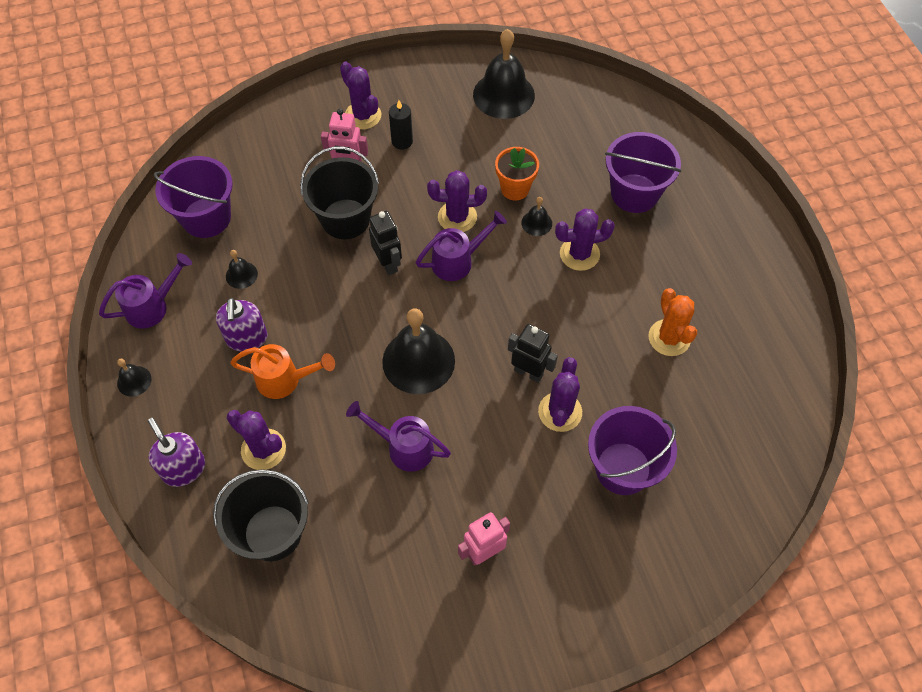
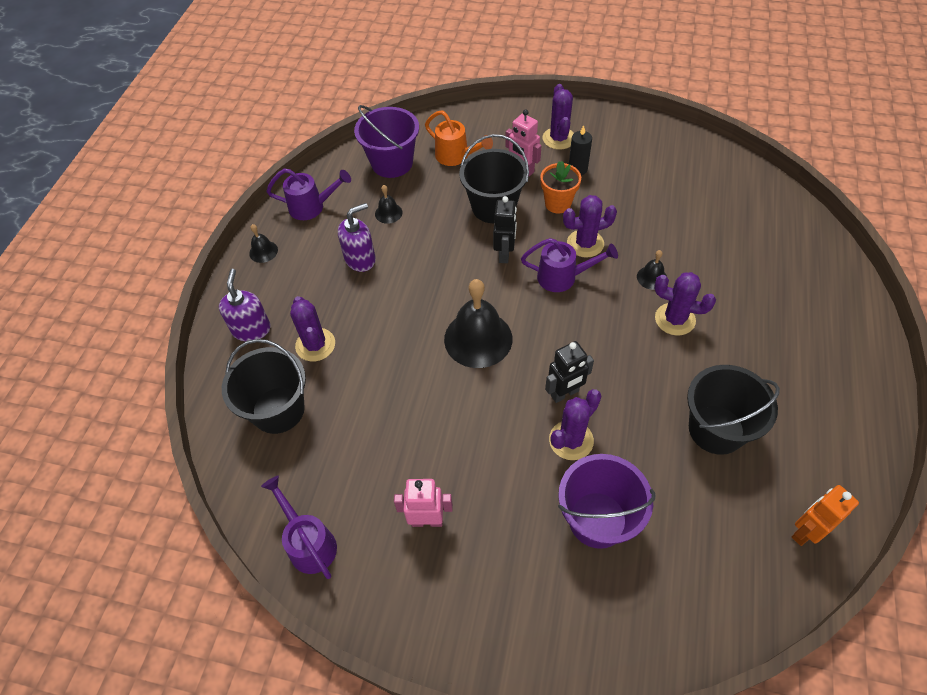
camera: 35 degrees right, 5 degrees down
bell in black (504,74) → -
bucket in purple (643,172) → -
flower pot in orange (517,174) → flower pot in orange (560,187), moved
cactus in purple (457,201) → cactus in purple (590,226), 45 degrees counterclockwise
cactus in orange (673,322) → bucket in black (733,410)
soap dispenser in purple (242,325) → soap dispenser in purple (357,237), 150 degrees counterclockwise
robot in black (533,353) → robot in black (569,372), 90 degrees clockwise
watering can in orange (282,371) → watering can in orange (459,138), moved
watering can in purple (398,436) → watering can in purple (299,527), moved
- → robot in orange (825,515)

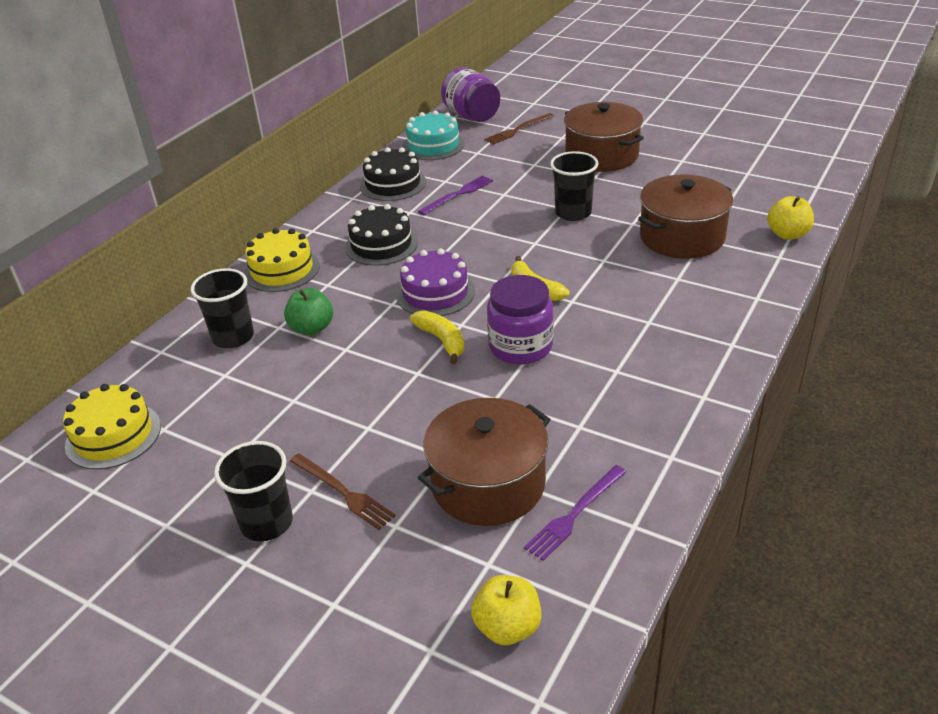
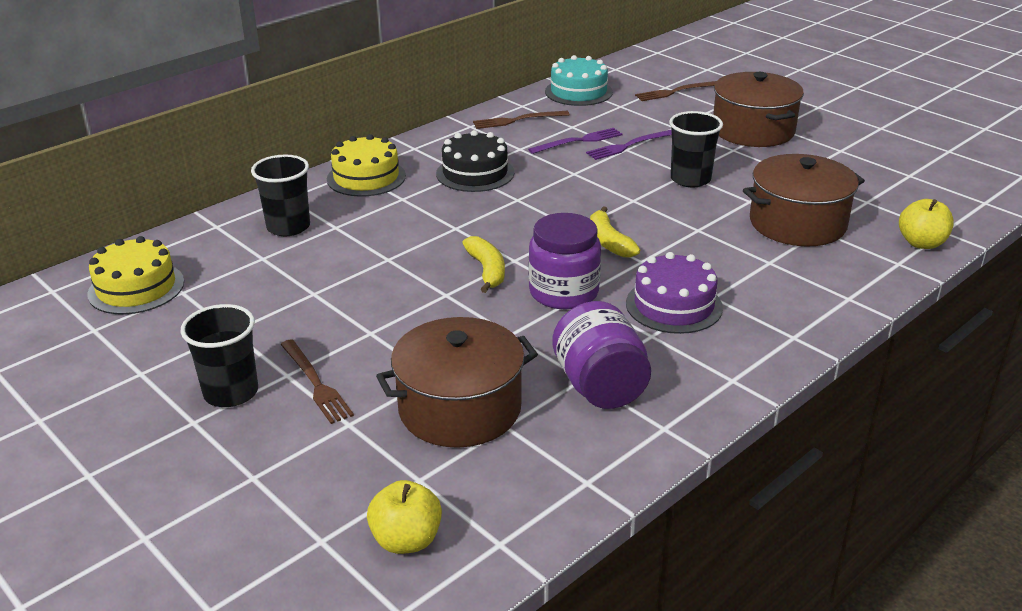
camera: 15 degrees right, 5 degrees down
jar in purple (470,94) → jar in purple (601,355), moved
cake in black (393,174) → fork in brown (521,120)
cake in purple (435,282) → cake in purple (674,293), moved
apple in green (308,311) → -
fork in purple (575,513) → fork in purple (629,145), moved

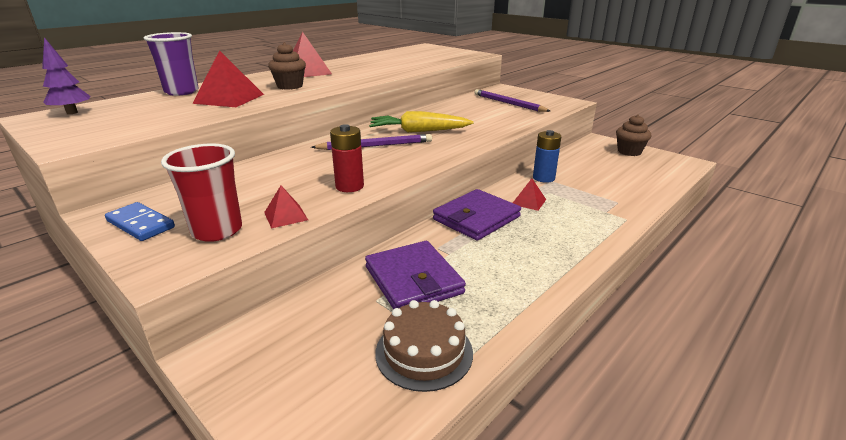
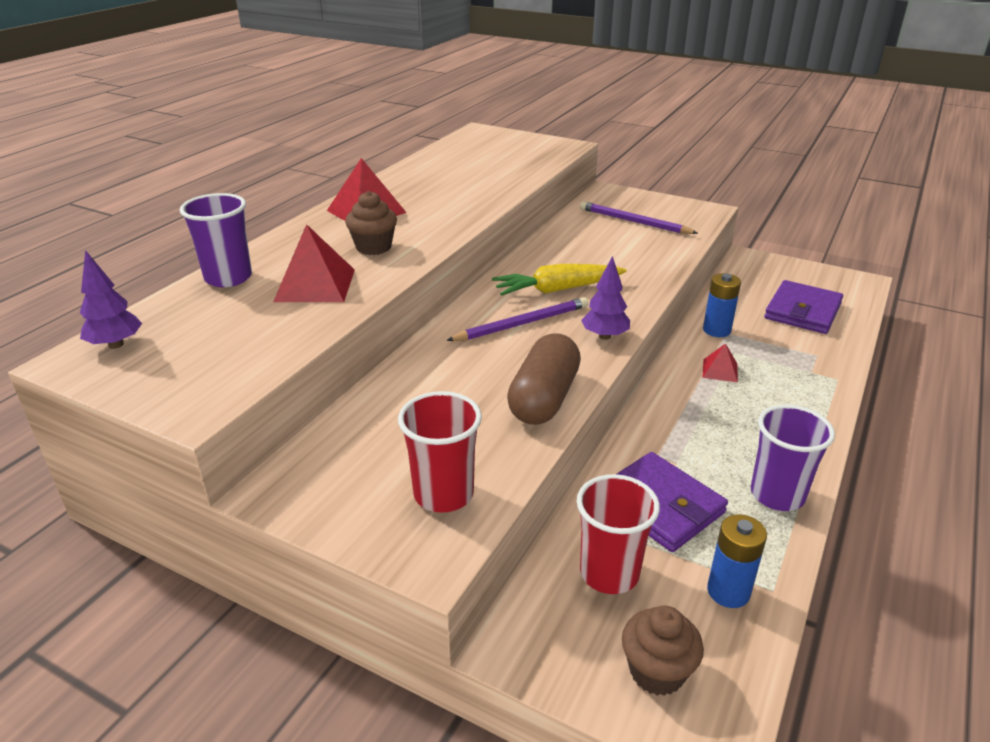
camera: 15 degrees left, 5 degrees up
cupcake in brown (633,135) → cupcake in brown (663,650), moved
battery in red (347,158) → capsule in brown (544,379)
pyramid in red (286,207) → -
wallet in purple (477,215) → wallet in purple (803,307), moved
domino in blue (140,221) → -
cake in brown (424,346) → battery in blue (737,561)
- → tree in purple (605,298)
- → cup in purple (793,458)
- → cup in red (618,534)

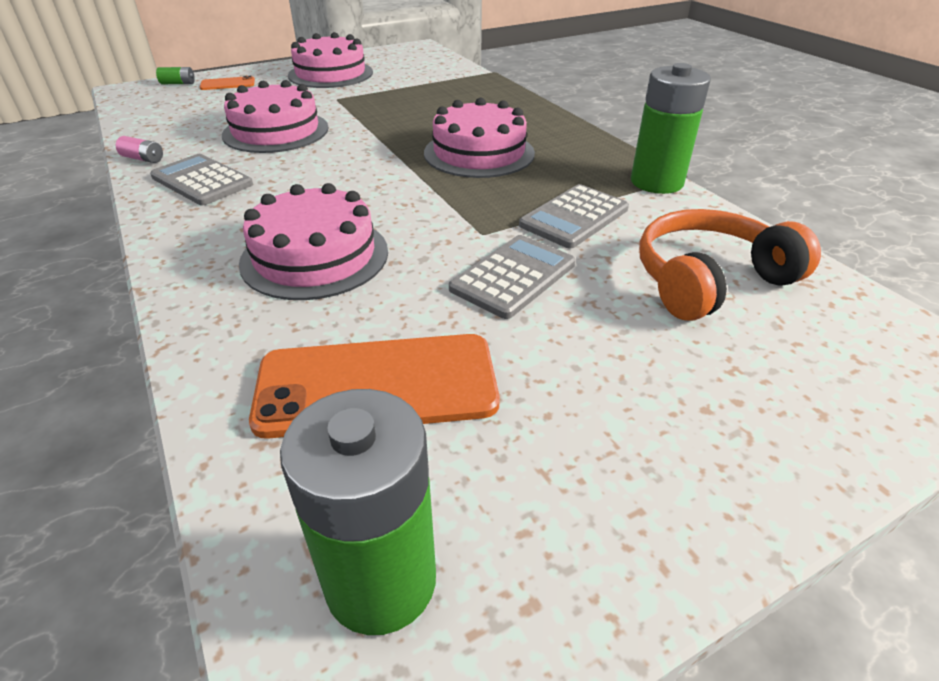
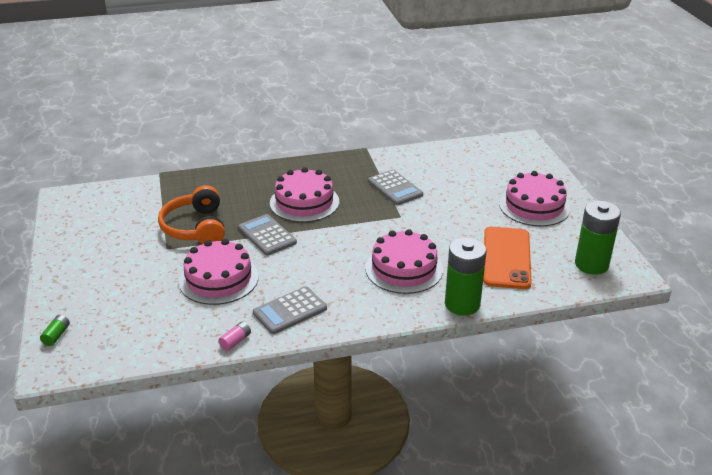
camera: 75 degrees left, 5 degrees down
cake in pink (330,60) → cake in pink (534,198), moved
battery in green (671,128) → battery in green (466,276), moved
phone in orange (227,83) → -
headphones in orange (730,265) → headphones in orange (191,214), moved
calculator in grey (512,277) → calculator in grey (267,234), moved

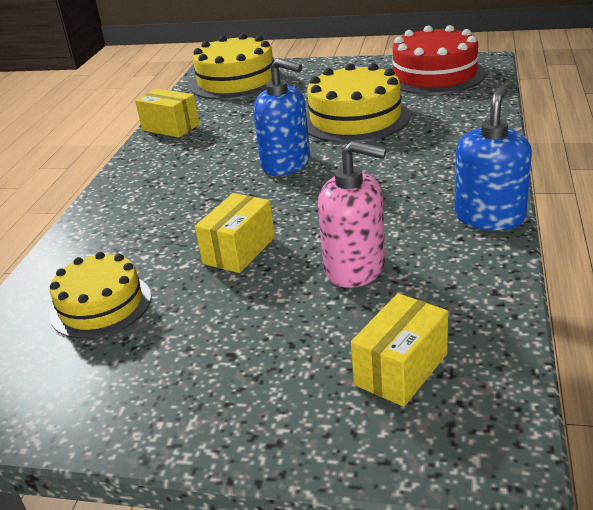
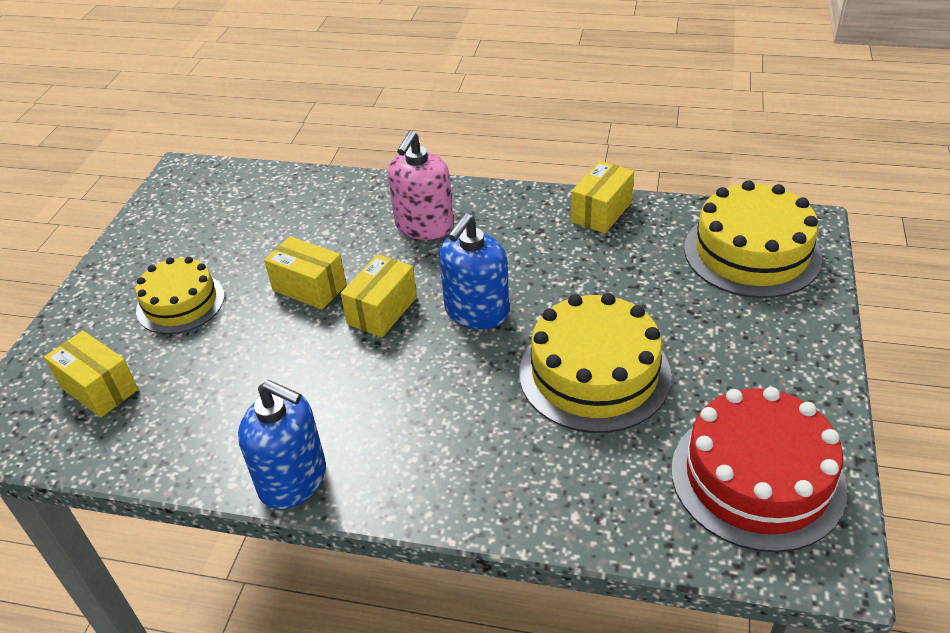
camera: 90 degrees right, 10 degrees up
soap dispenser in pink (352,214) → soap dispenser in pink (421,185), moved
cake in yellow (100,295) → cake in yellow (180,295), moved
- → box in yellow (378,295)

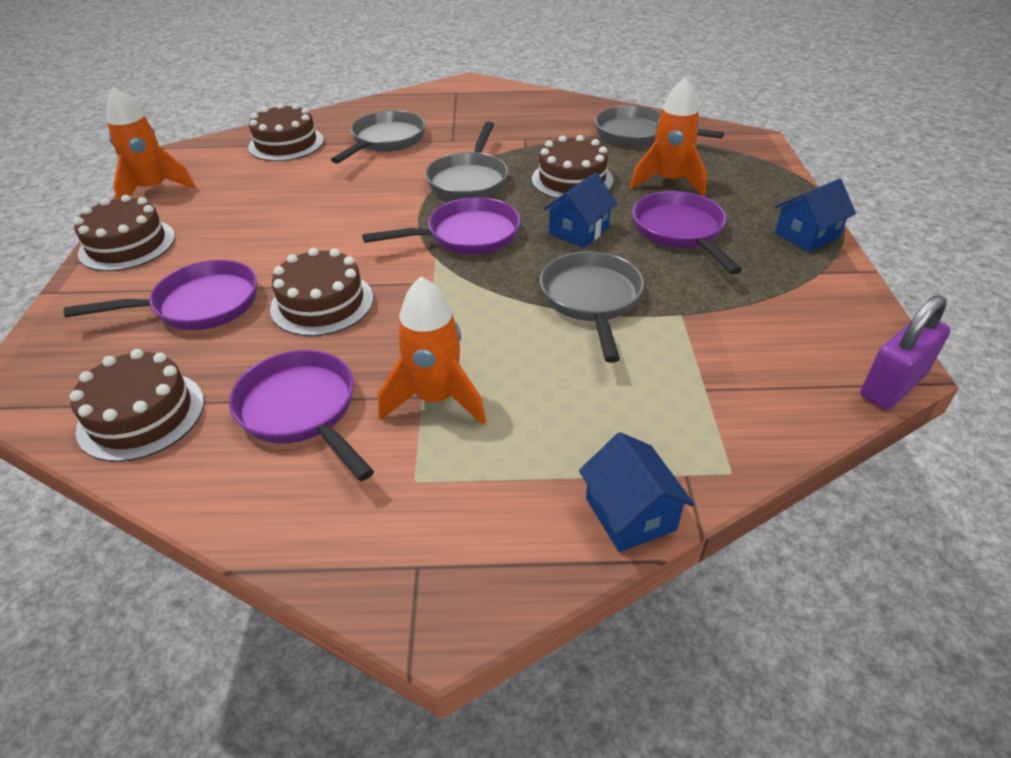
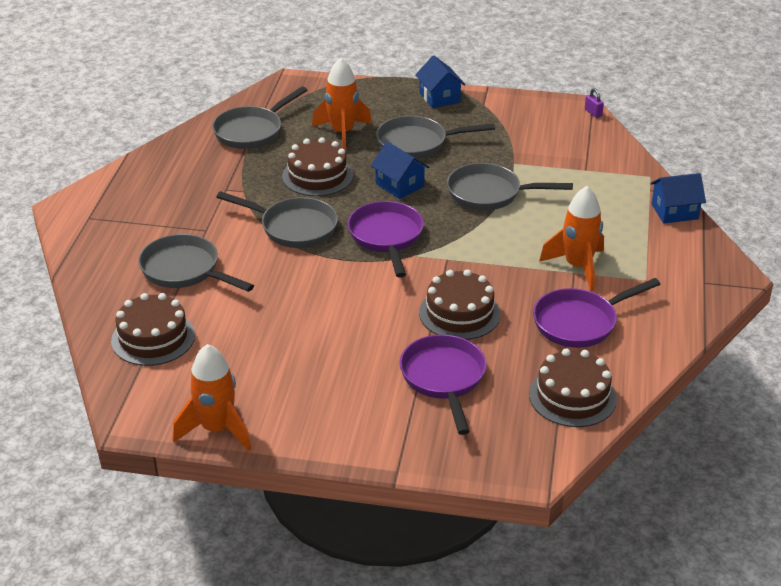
camera: 80 degrees left, 5 degrees down
pan in purple (687,232) → pan in grey (435,137)
cake in brown (124,233) → -
padlock in purple (905,352) → padlock in purple (594,103), x0.45

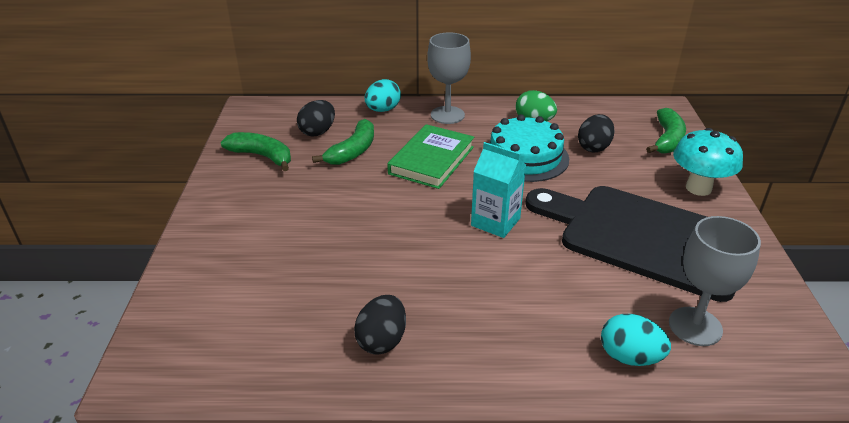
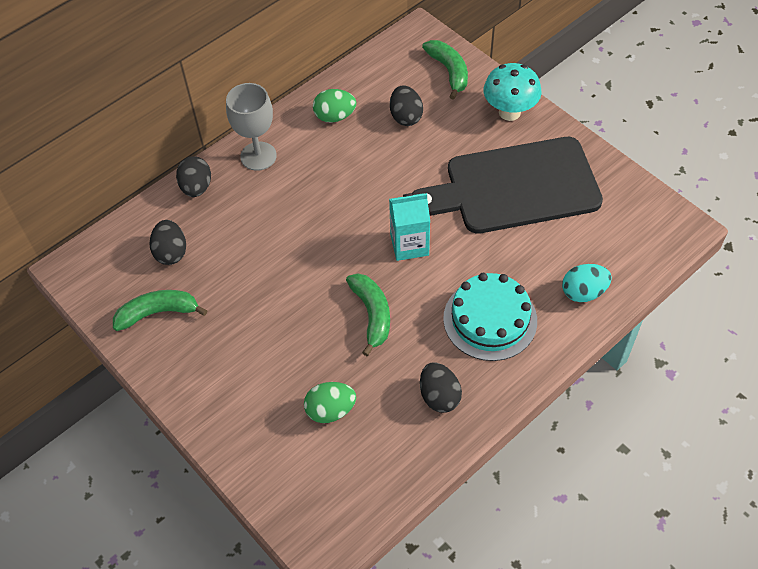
camera: 40 degrees left, 20 degrees up
egg in turquoise (383,95) → egg in black (193,176)
cake in turquoise (528,148) → cake in turquoise (490,317), moved
banana in green (343,142) → banana in green (368,314), moved
book in green (430,156) → -
goblet in grey (715,281) → -
- → egg in green (330,402)

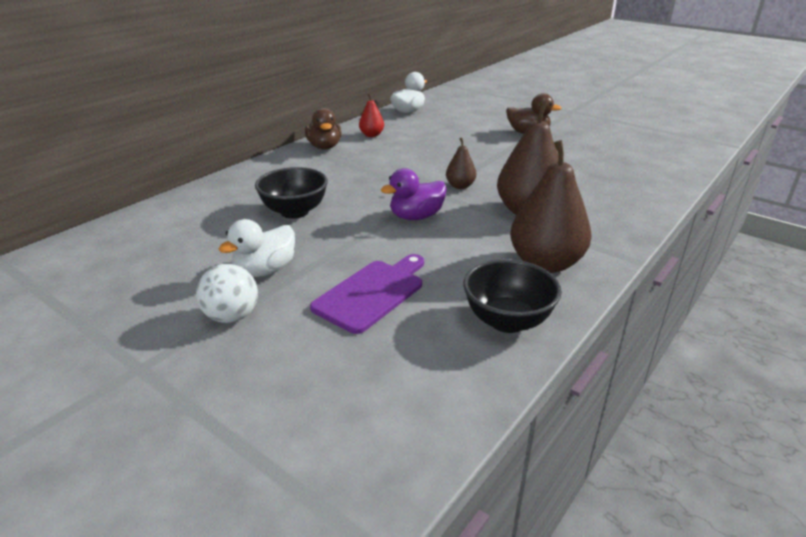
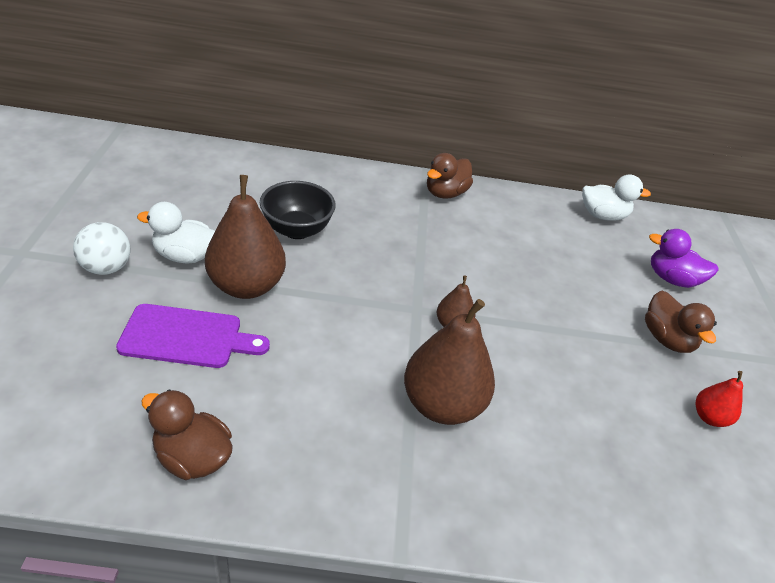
camera: 50 degrees right, 10 degrees up
pear in red (371,115) → pear in red (719,399), moved
pear in brown (551,206) → pear in brown (245,237), moved
duck in purple (414,194) → duck in purple (684,258), moved
bowl in black (512,296) → duck in brown (187,435)

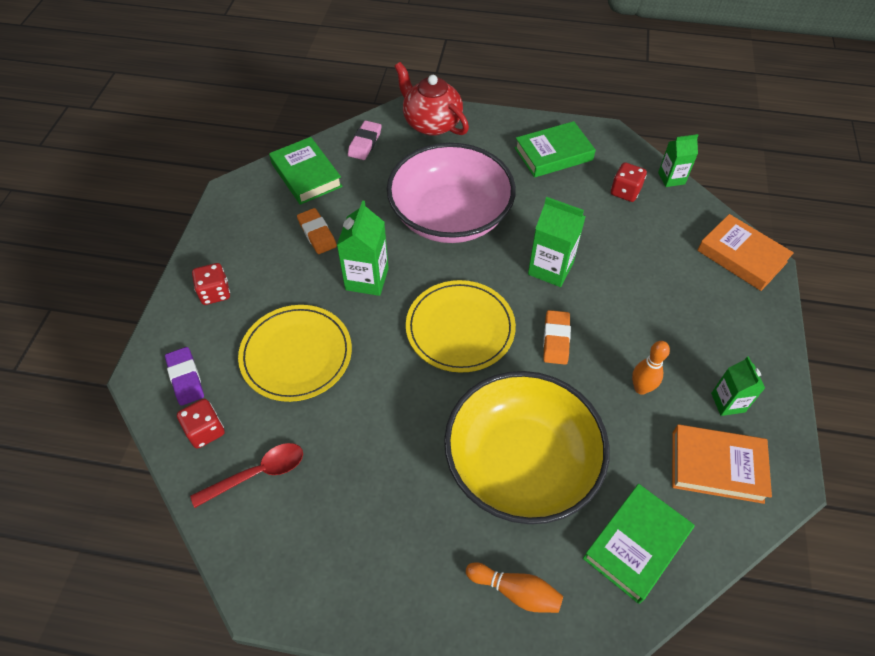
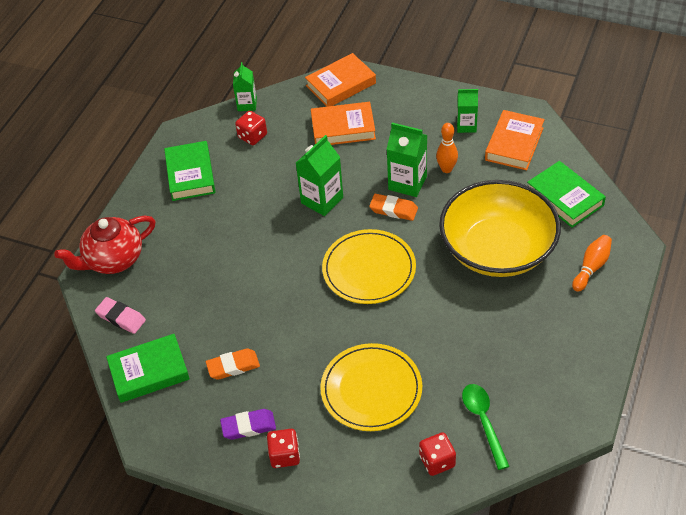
camera: 75 degrees left, 5 degrees down
bowl in pink (451,193) → -
carton in green (363,248) → carton in green (407,160), moved
eraser in purple (184,376) → eraser in purple (248,424), moved
spoon in red (246,475) → spoon in green (486,427)
- → book in orange (343,123)

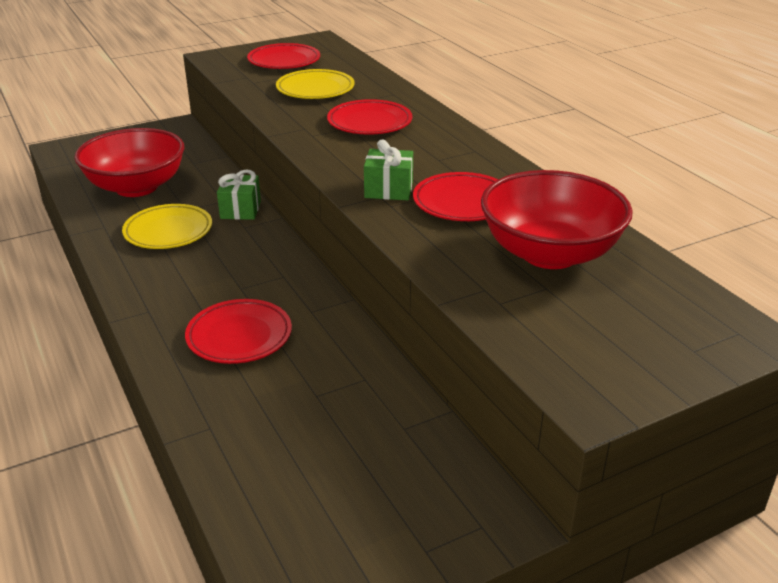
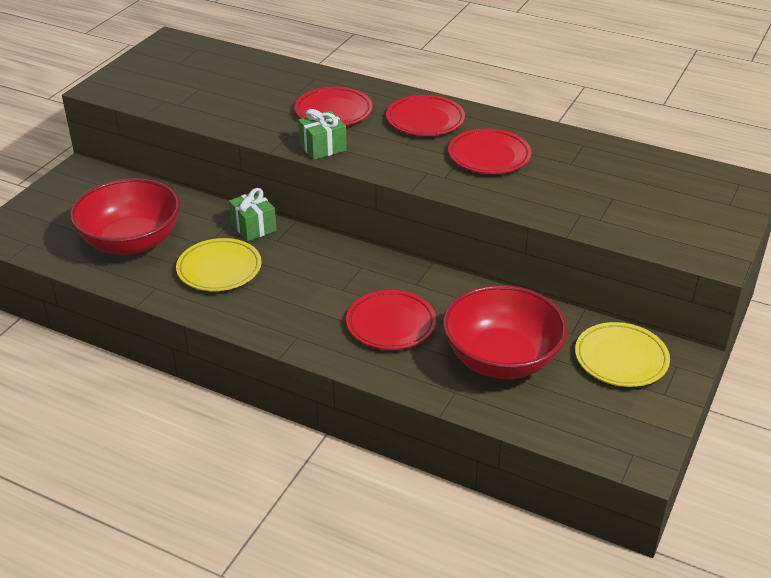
camera: 35 degrees left, 5 degrees up
plate in red (283,56) → plate in red (425,115), moved
plate in yellow (315,84) → plate in yellow (622,354), moved
gift in green (388,169) → gift in green (322,134), moved
bowl in red (557,219) → bowl in red (505,332), moved

